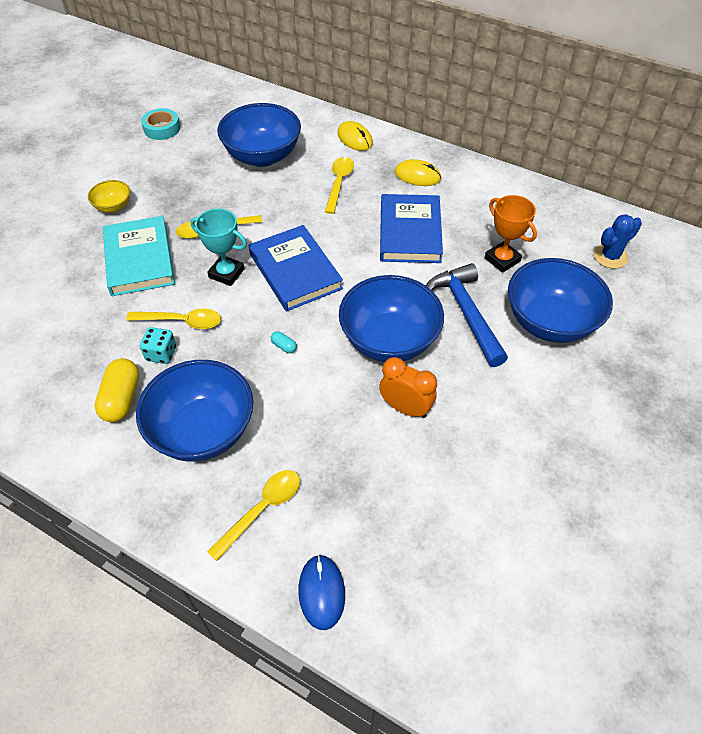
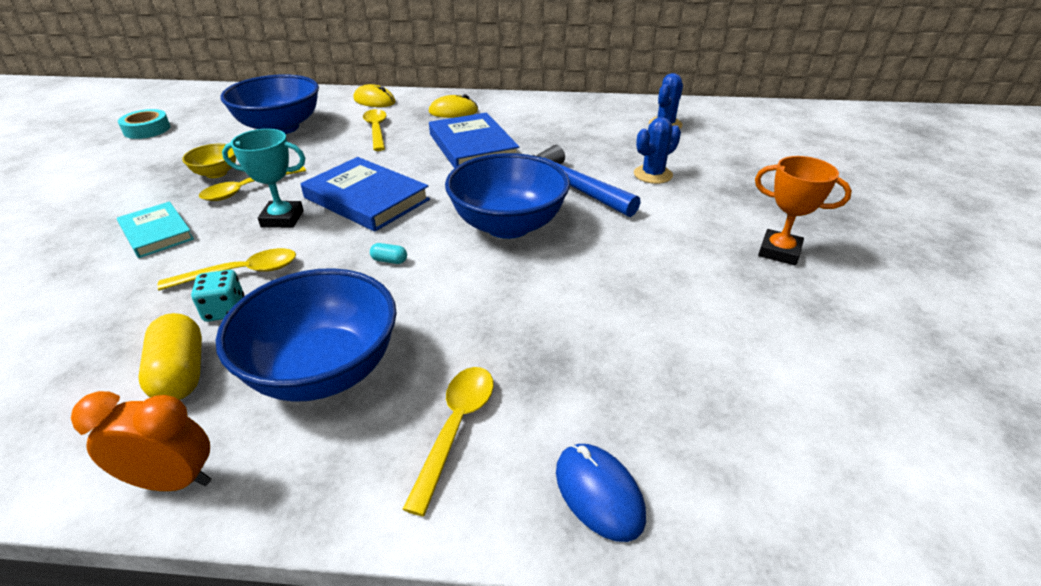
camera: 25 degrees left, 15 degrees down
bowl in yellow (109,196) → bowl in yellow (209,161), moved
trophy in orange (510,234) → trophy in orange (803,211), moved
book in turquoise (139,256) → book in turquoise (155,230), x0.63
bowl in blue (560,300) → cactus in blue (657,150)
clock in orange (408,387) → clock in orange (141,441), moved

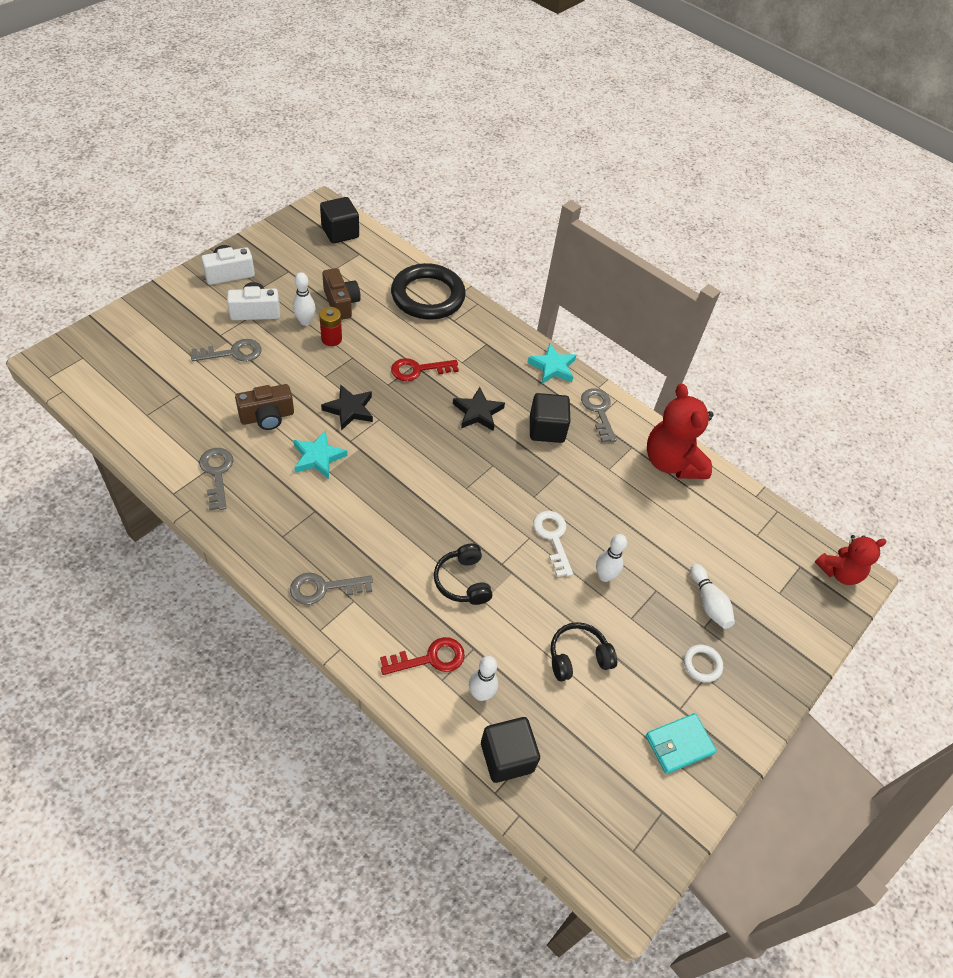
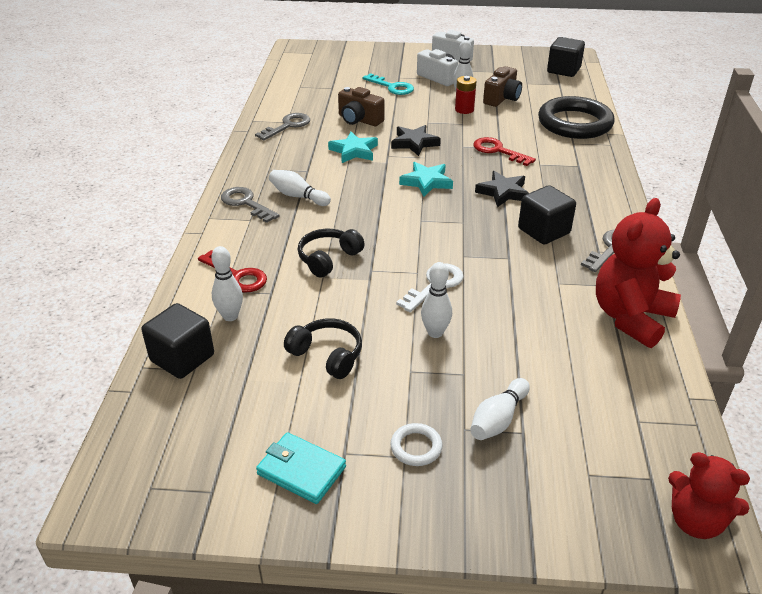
camera: 60 degrees right, 15 degrees down
key in grey (226,350) → key in turquoise (388,84)
star in turquoise (551,363) → star in turquoise (426,179), moved
- → bowling pin in white (300,188)

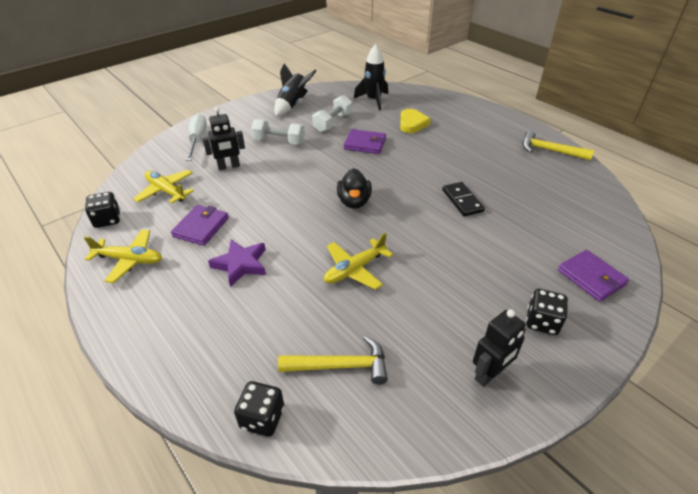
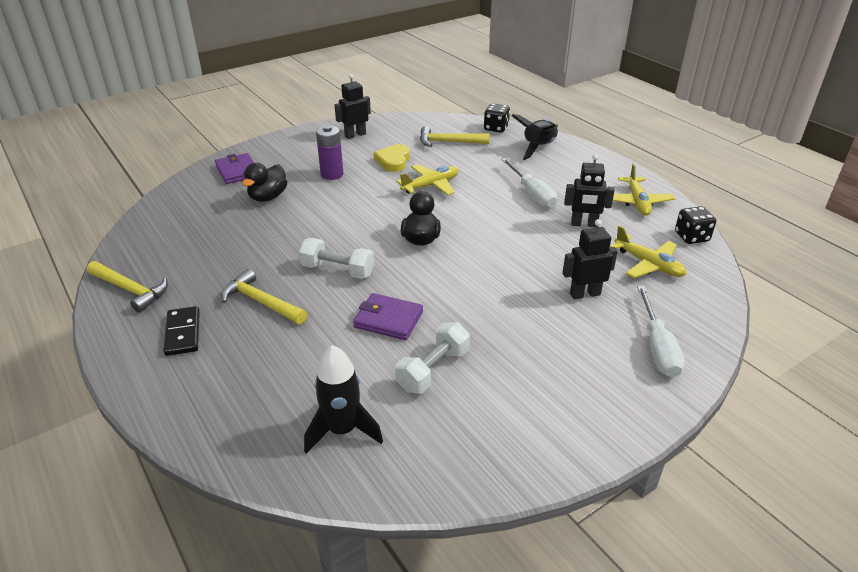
camera: 175 degrees left, 5 degrees down
rocket in black (295,89) → rocket in black (535,137), moved
heart in yellow (415,121) → heart in yellow (392,158), moved
dumbbell in white (278,132) → dumbbell in white (336,258), moved
domino in black (463,199) → domino in black (181,331), moved
wallet in purple (200,225) → robot in black (589,190)
plane in yellow (123,256) → plane in yellow (644,189), 105 degrees counterclockwise
star in purple (237,263) → screwdriver in white (529,183)
dice in black (547,312) → -
- → battery in purple (329,152)
- → duck in black (264,182)
- → hammer in yellow (264,296)

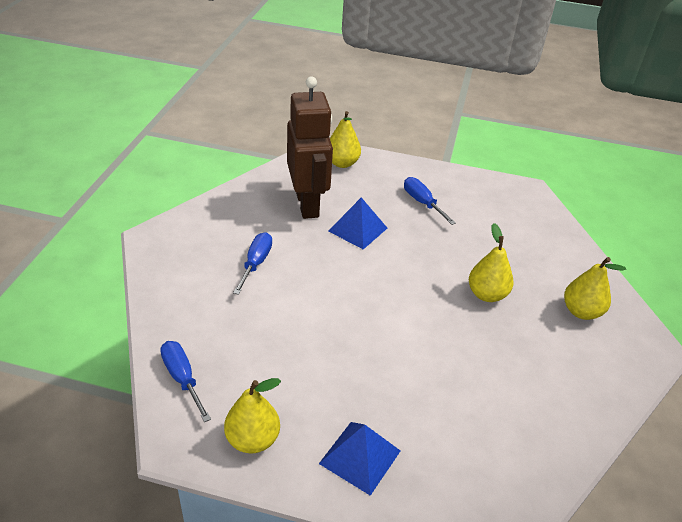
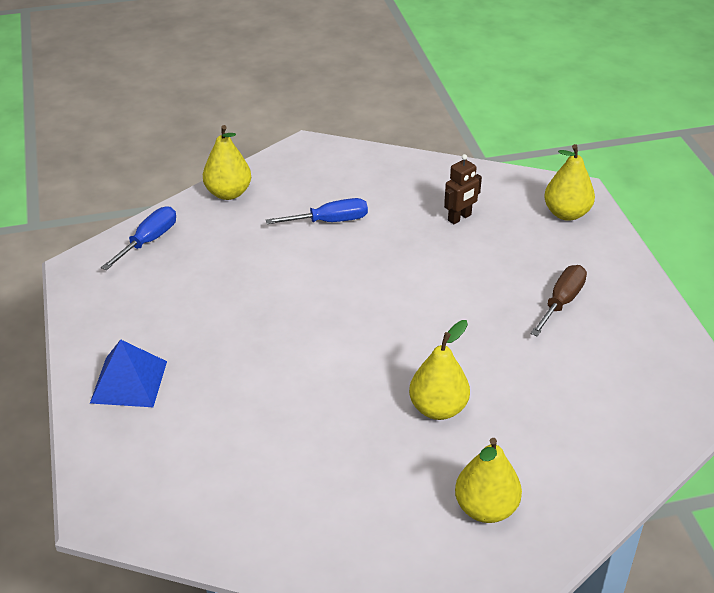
camera: 65 degrees right, 0 degrees up
robot in brown (310,147) → robot in brown (463,189), x0.43
screwdriver in blue (430,201) → screwdriver in brown (558,300)
pyramid in blue (358,223) → -
pear in yellow (252,415) → pear in yellow (227,162), moved

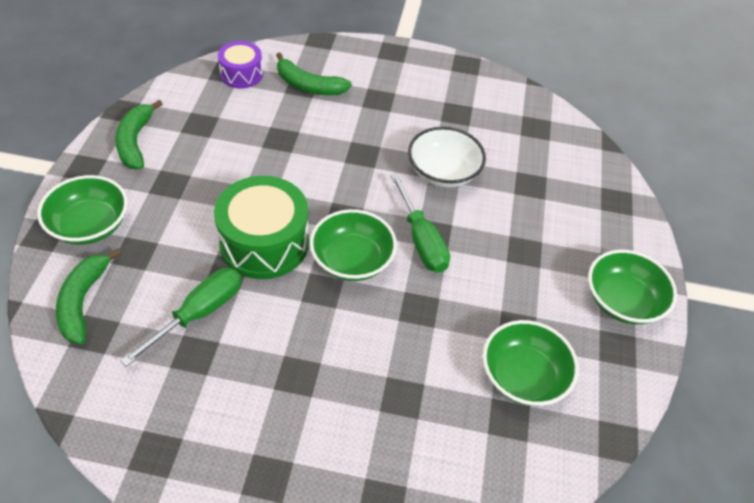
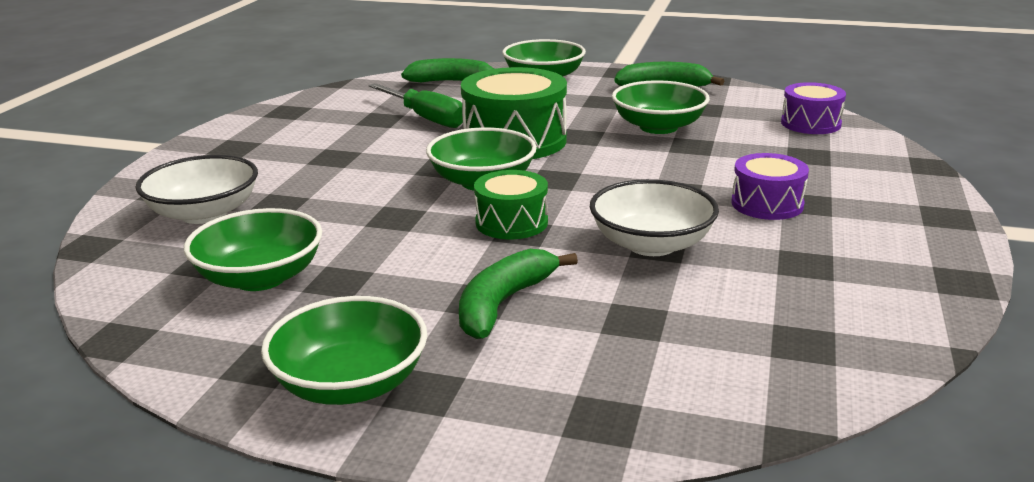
camera: 100 degrees right, 25 degrees down
banana in green (314,73) → banana in green (518,294), moved
screwdriver in green (420,223) → drum in green (511,204)
- → bowl in green (661,107)
- → drum in purple (770,186)
- → bowl in white (197,189)

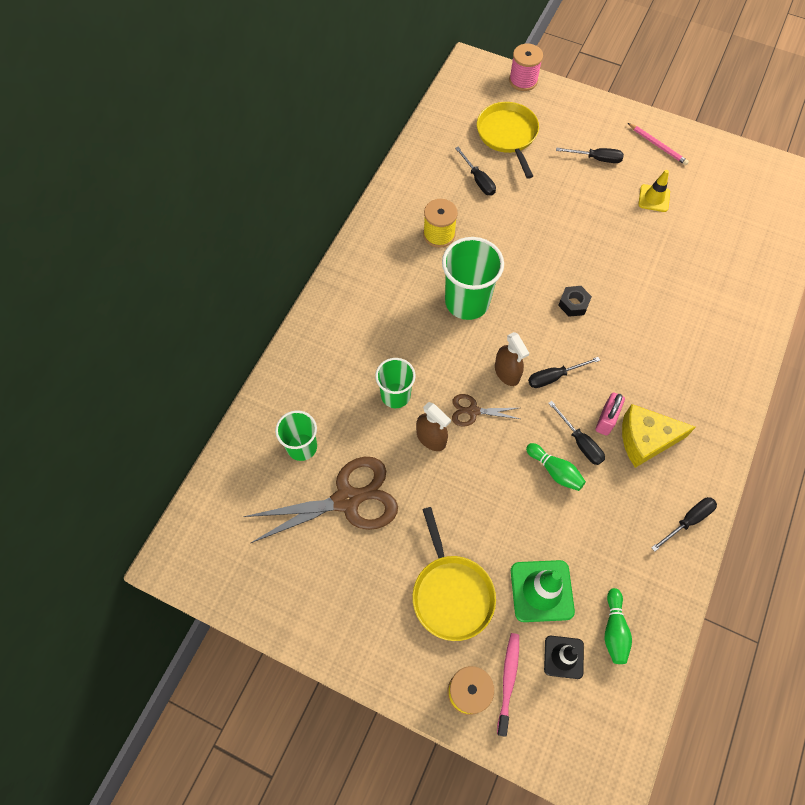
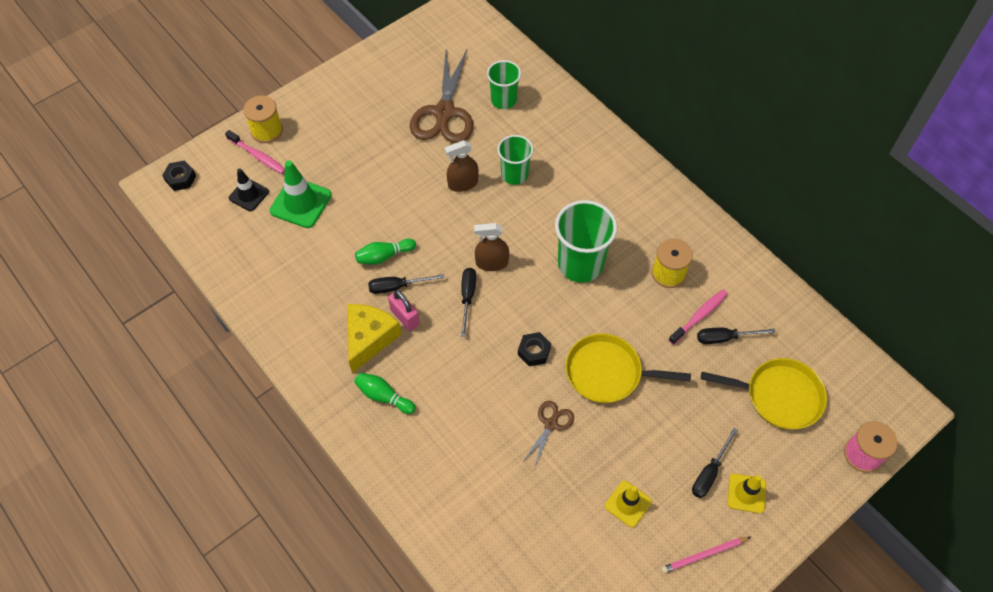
camera: 115 degrees right, 5 degrees down
scissors in brown (486,410) → scissors in brown (549,435), moved
screwdriver in black (684,524) → -
pan in yellow (454,574) → pan in yellow (628,368), moved
bowling pin in green (618,626) → bowling pin in green (385,393), moved
- → nut in black (179,176)
- → toothbrush in pink (698,317)
- → traffic cone in yellow (747,493)

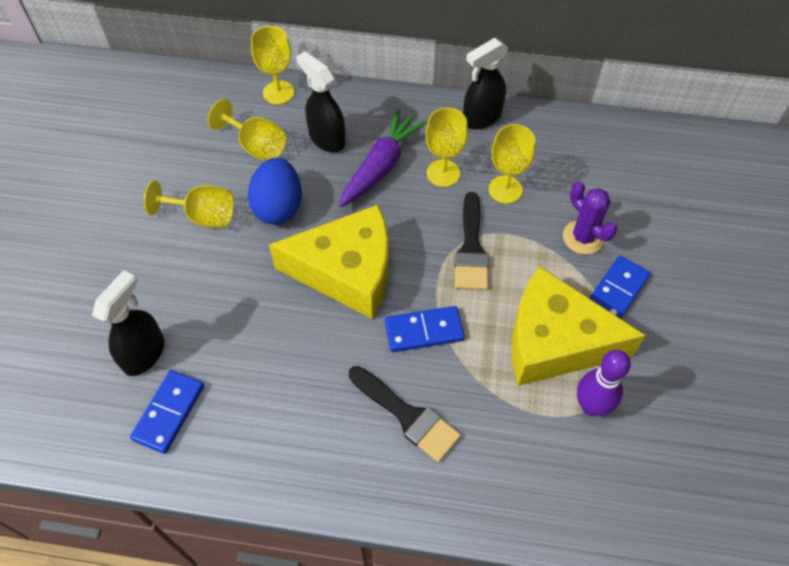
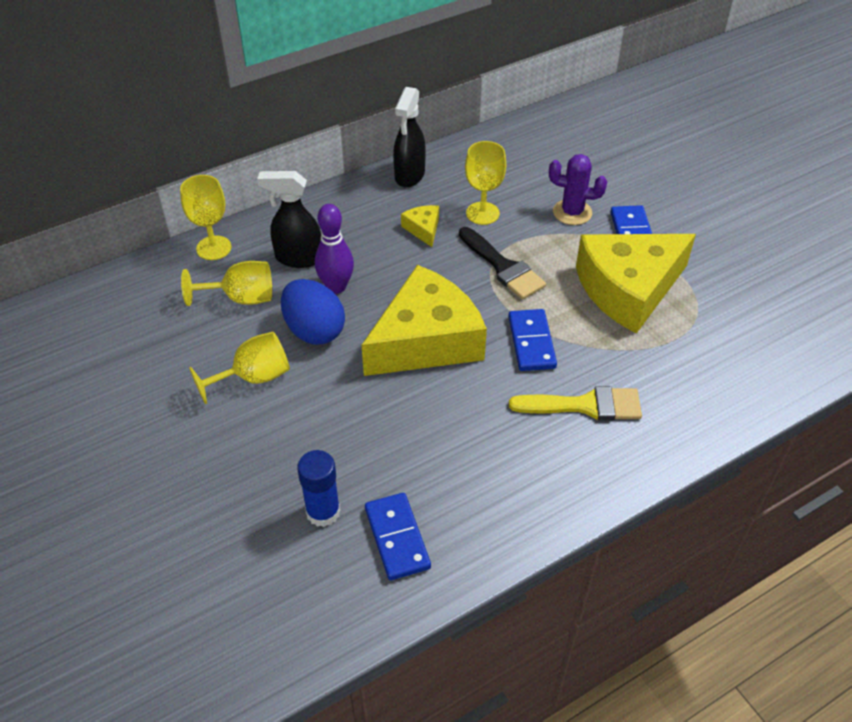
camera: 40 degrees left, 10 degrees down
carrot in purple (383,157) → -
goblet in yellow (447,147) → cheese in yellow (420,226)
spray bottle in black (128,323) → glue stick in blue (318,488)
domino in blue (425,329) → domino in blue (532,340), 45 degrees counterclockwise
bowling pin in purple (604,383) → bowling pin in purple (334,249), moved
brush in black (405,414) → brush in yellow (575,403)

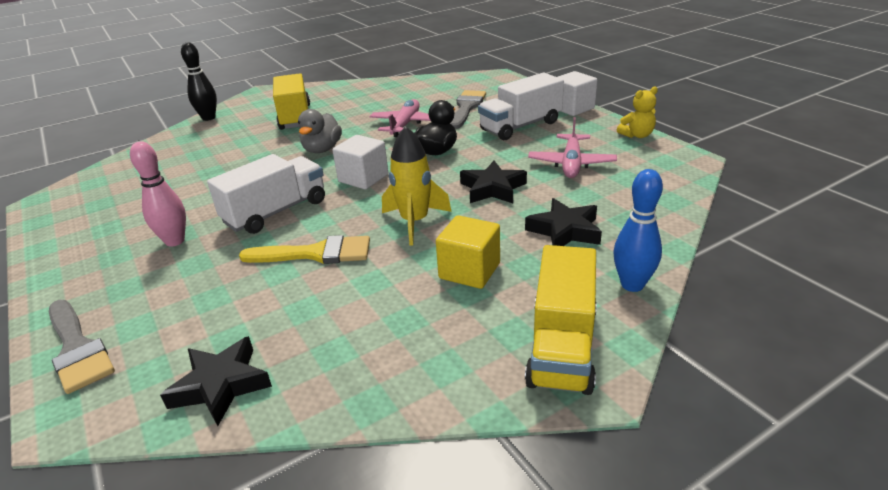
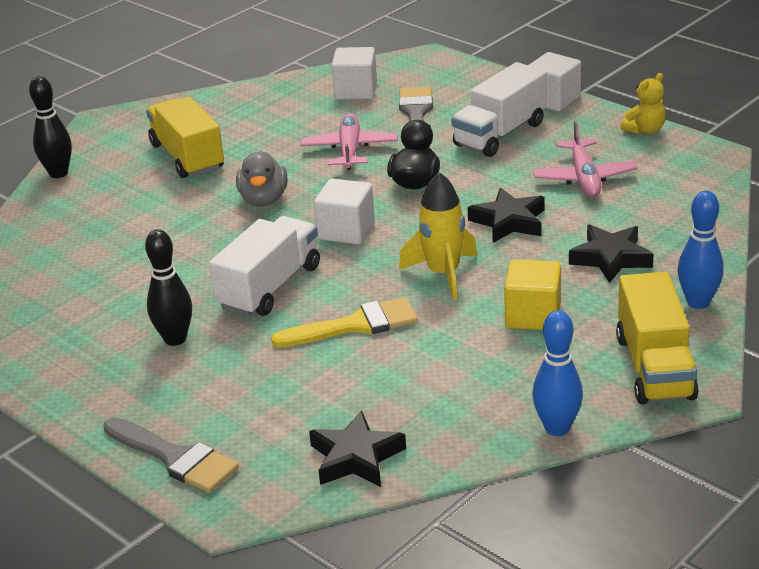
camera: 15 degrees left, 0 degrees up
bowling pin in pink (158,194) → bowling pin in black (168,287)
- → cube in white (354,73)
- → bowling pin in blue (557,373)

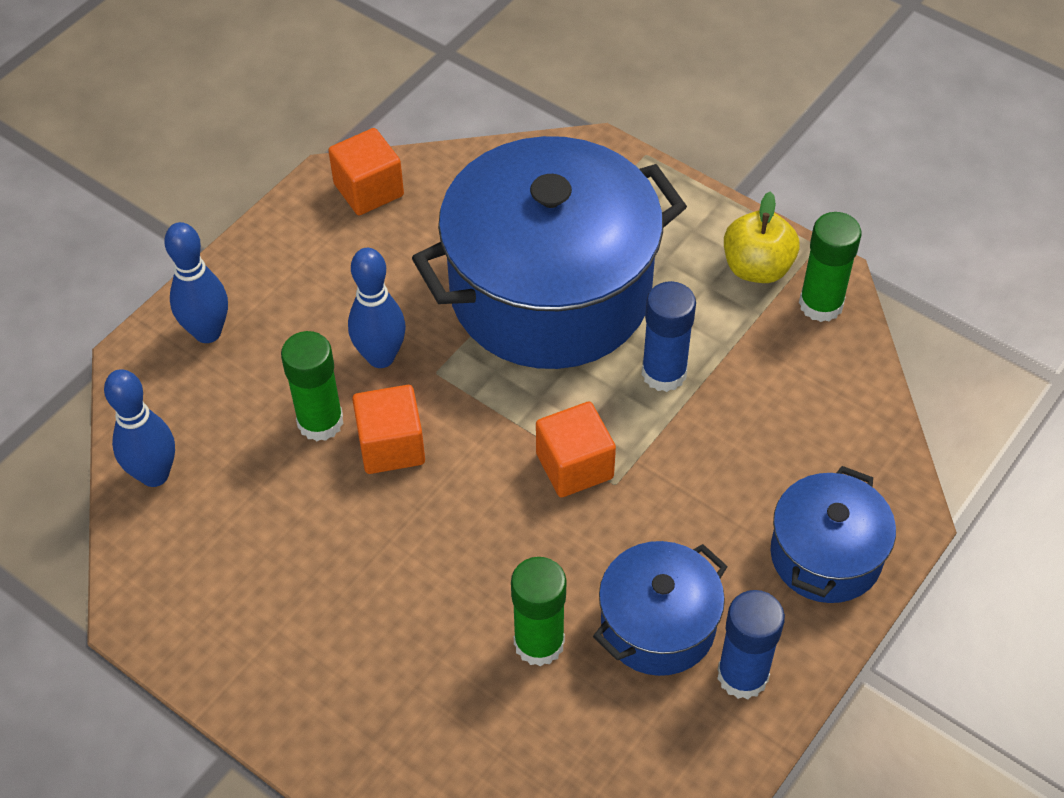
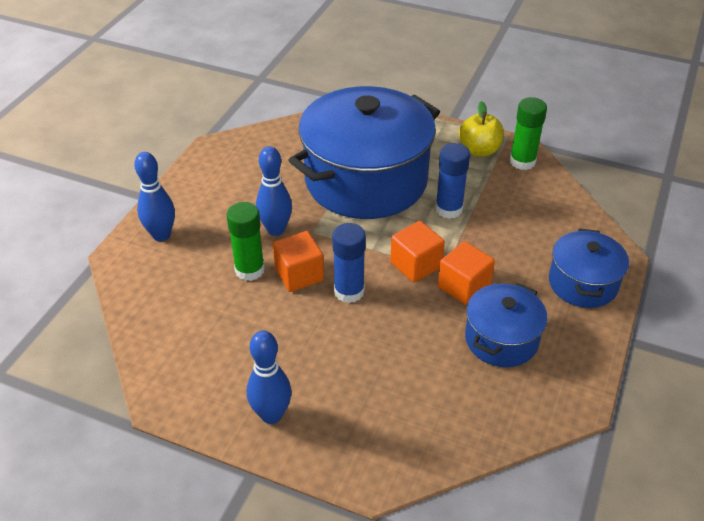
camera: 15 degrees left, 10 degrees down
cube in orange (366,171) → cube in orange (466,273), moved
bowling pin in blue (139,428) → bowling pin in blue (269,377), moved
glue stick in green (539,611) → -
glue stick in blue (751,644) → glue stick in blue (349,263), moved

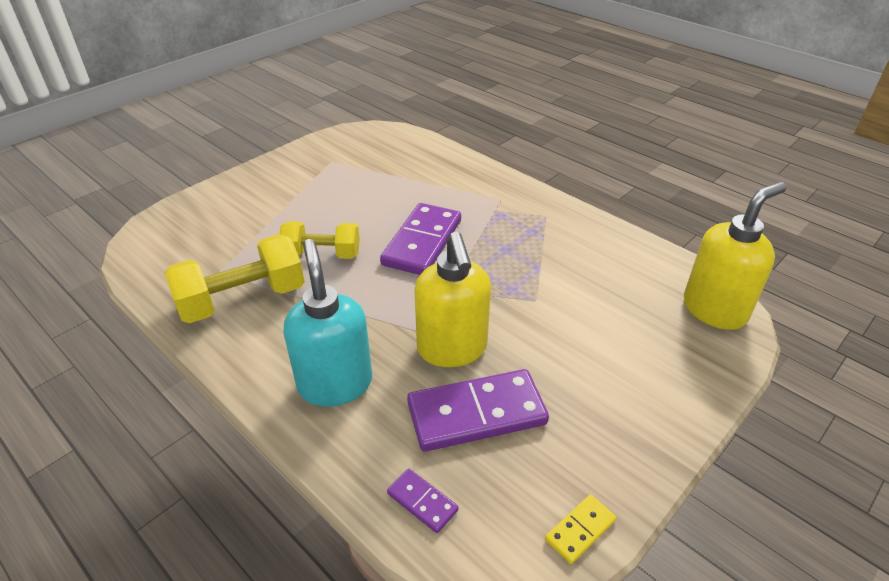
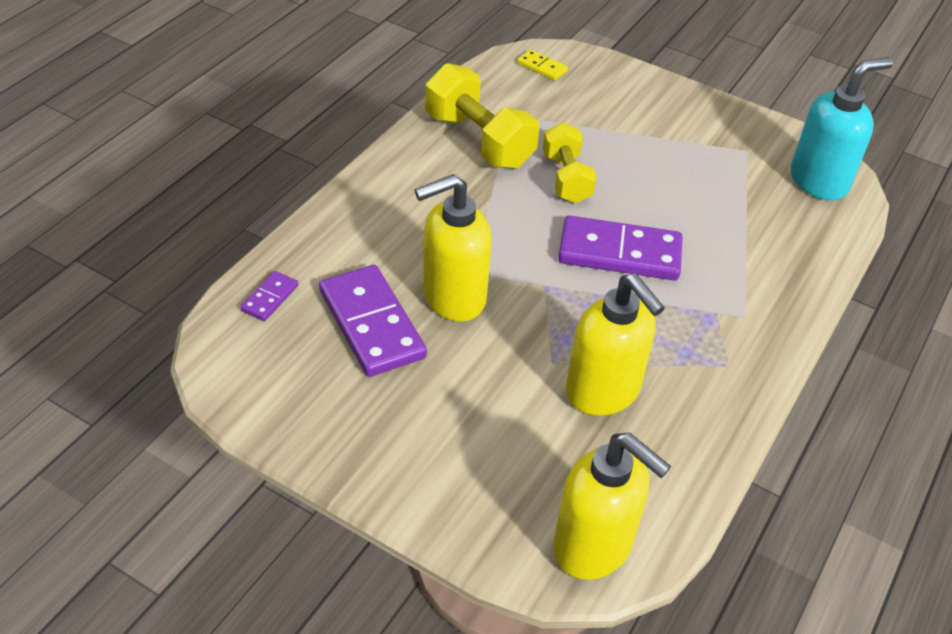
camera: 75 degrees right, 5 degrees up
soap dispenser in turquoise (328,323) → soap dispenser in turquoise (842,128), moved
domino in yellow (580,529) → domino in yellow (542,65), moved
- → soap dispenser in yellow (615,344)

